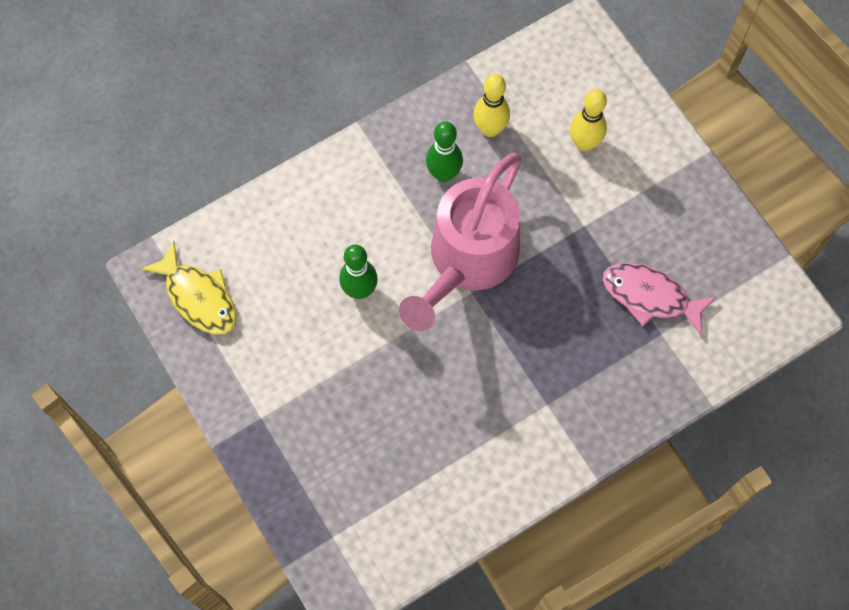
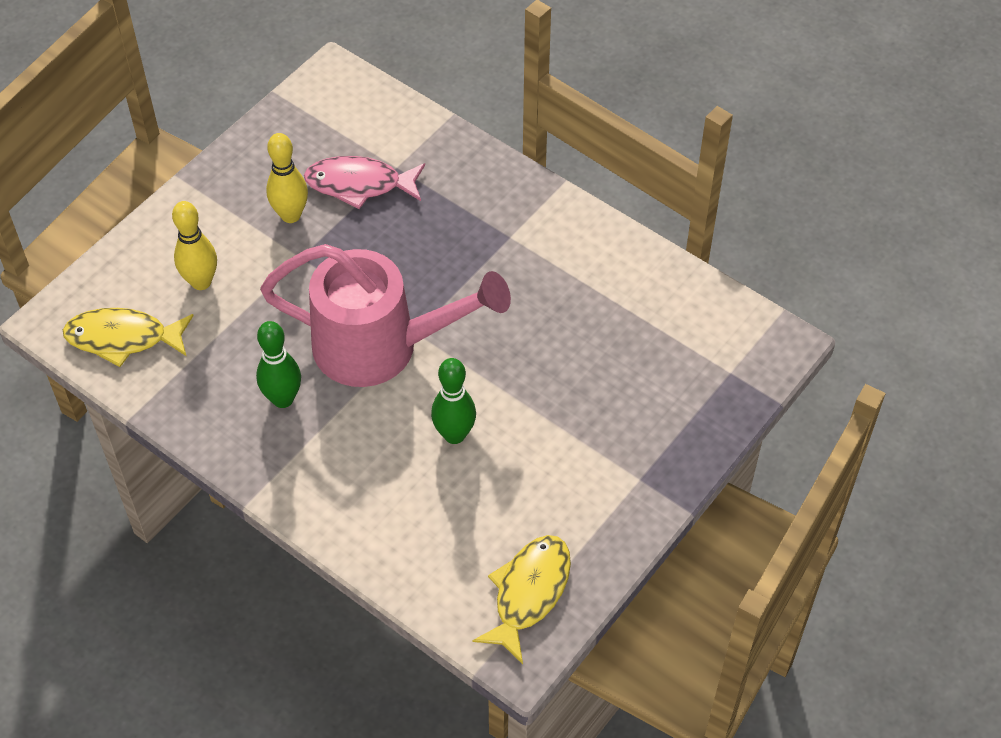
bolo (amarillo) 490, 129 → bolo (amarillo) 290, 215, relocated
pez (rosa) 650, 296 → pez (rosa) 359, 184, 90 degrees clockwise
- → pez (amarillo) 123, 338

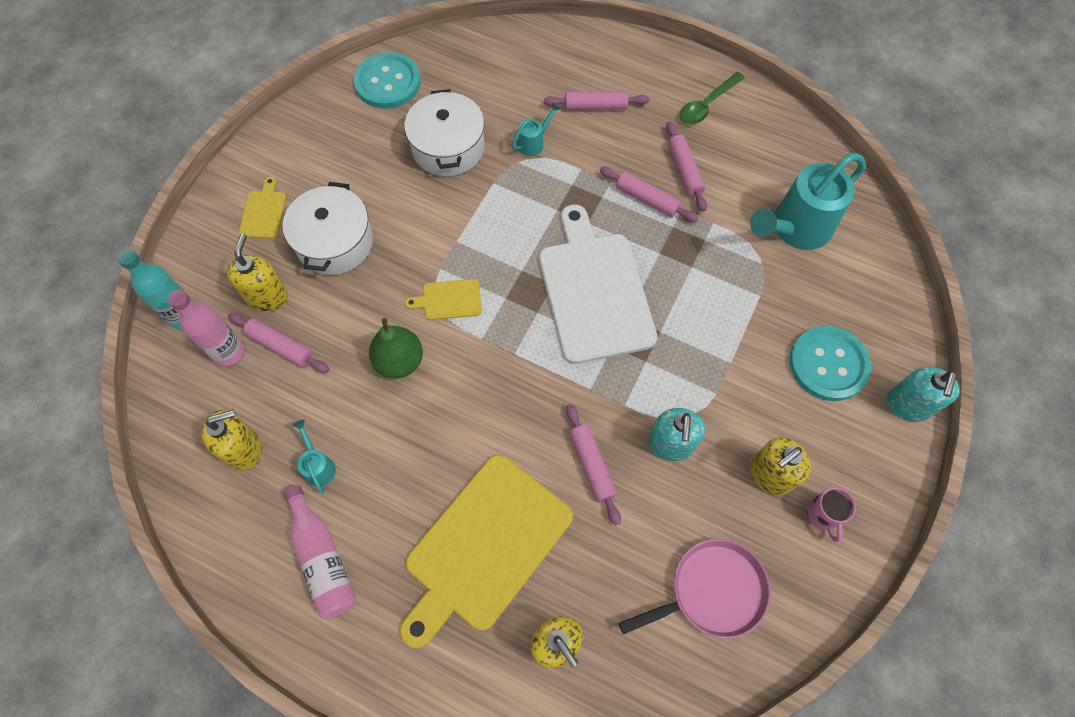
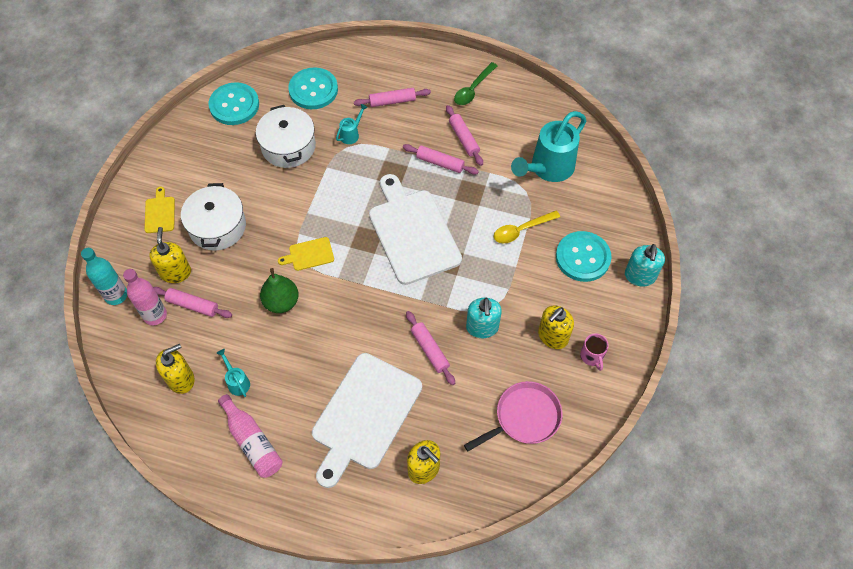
tabla de cortar (amarillo) 484, 546 → tabla de cortar (blanco) 364, 415
- → botón (turquesa) 313, 90
- → cuchara (amarillo) 521, 230

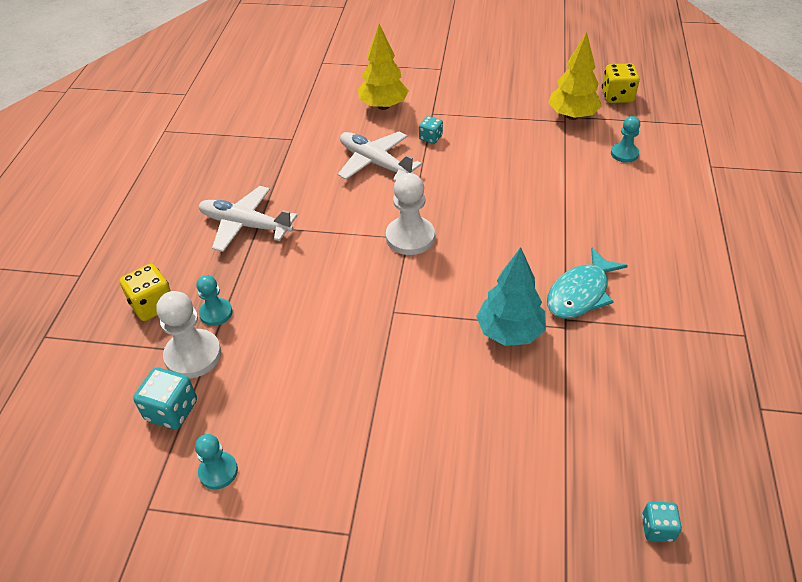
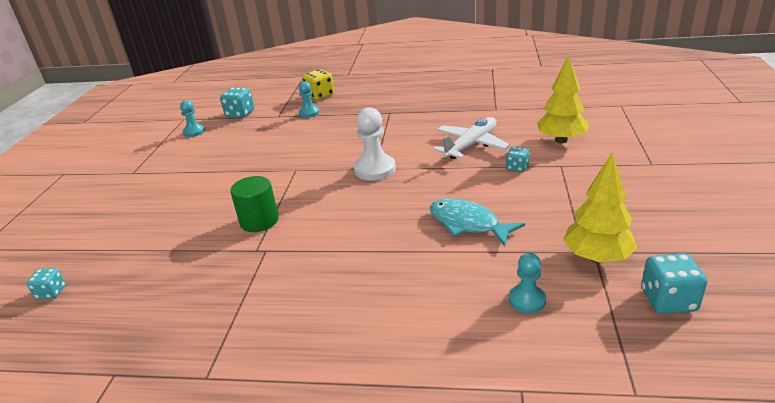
dado (amarillo) 617, 96 → dado (turquesa) 668, 300
avión (blanco) 245, 225 → -
árbol (turquesa) 509, 332 → cilindro (verde) 259, 221
pez (turquesa) 580, 293 → pez (turquesa) 468, 224, relocated
peón (blanco) 193, 355 → -

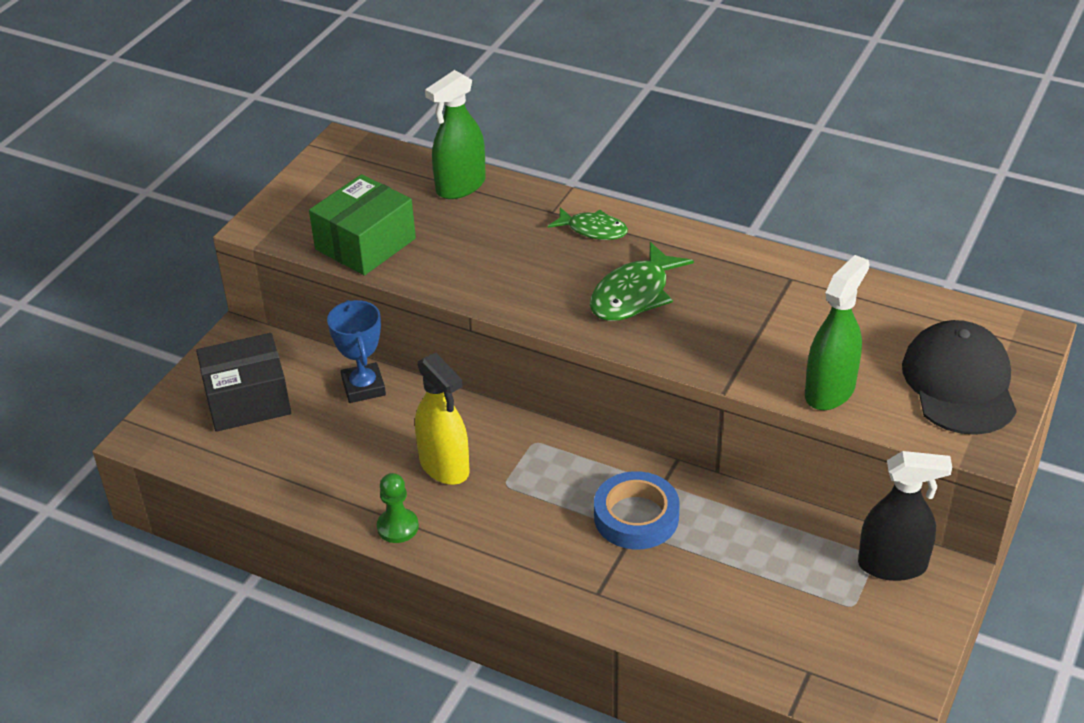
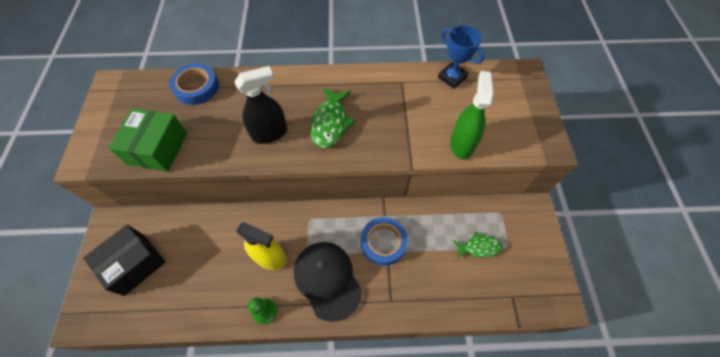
pulverizador (verde) 460, 186 → cinta adhesiva (azul) 196, 87
pez (verde) 593, 230 → pez (verde) 479, 247, relocated
trofeo (azul) 363, 387 → trofeo (azul) 452, 77, relocated
gorra (negro) 959, 383 → gorra (negro) 327, 280, relocated
pulverizador (negro) 892, 565 → pulverizador (negro) 269, 133, relocated

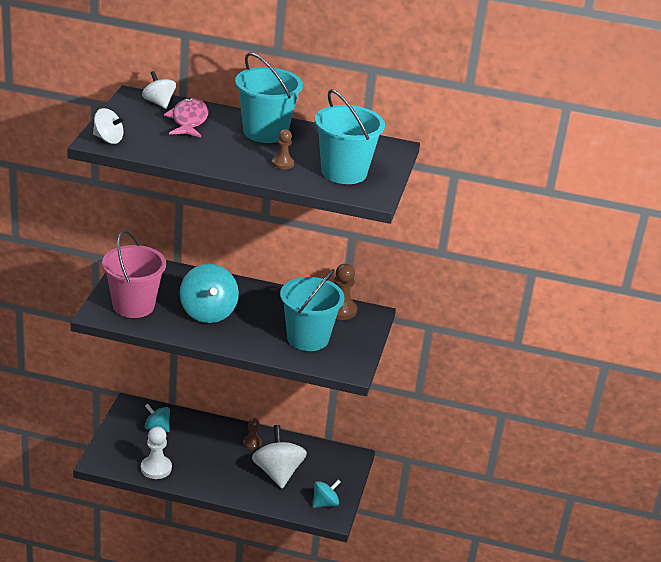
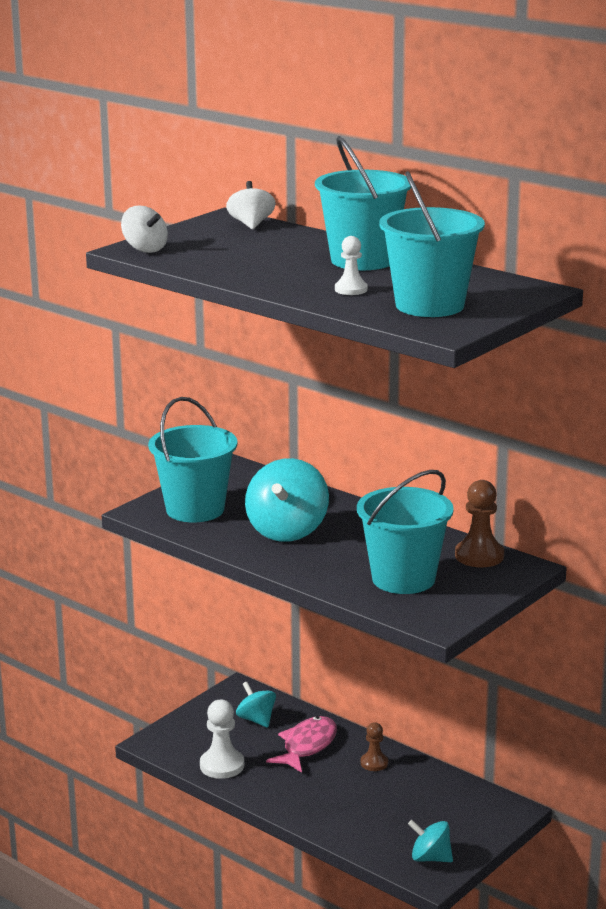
pez (rosa) 189, 120 → pez (rosa) 307, 746, relocated
peón (marrón) 282, 163 → peón (blanco) 351, 289
balde (rosa) 133, 305 → balde (turquesa) 195, 509
peonza (blanco) 277, 473 → -
peonza (turquesa) 325, 503 → peonza (turquesa) 430, 858, 150 degrees counterclockwise

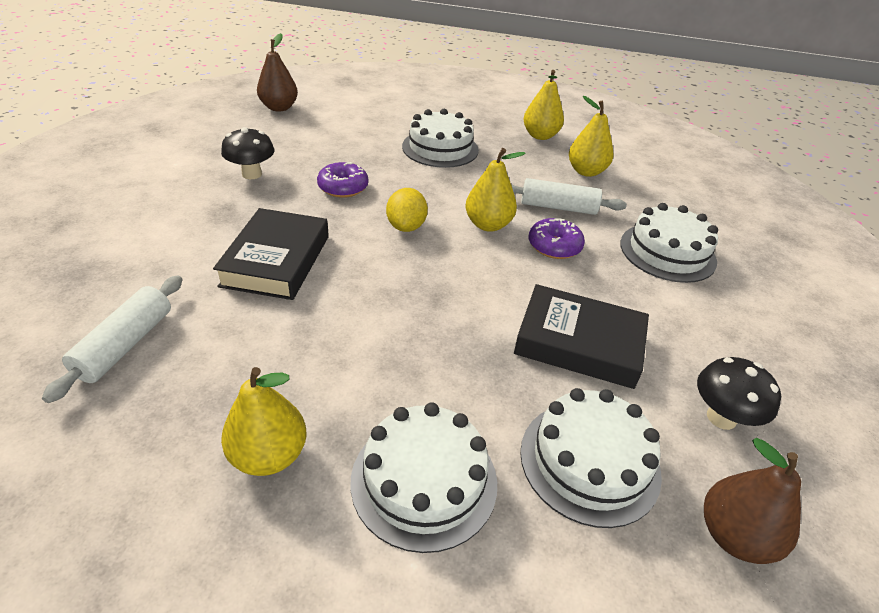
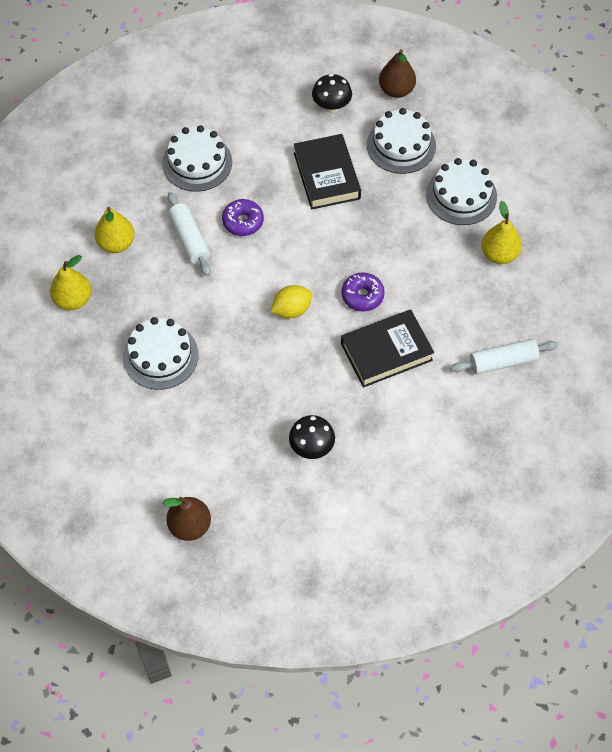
pera (amarillo) 488, 225 → -
rosquilla (morado) 343, 187 → rosquilla (morado) 362, 296, relocated

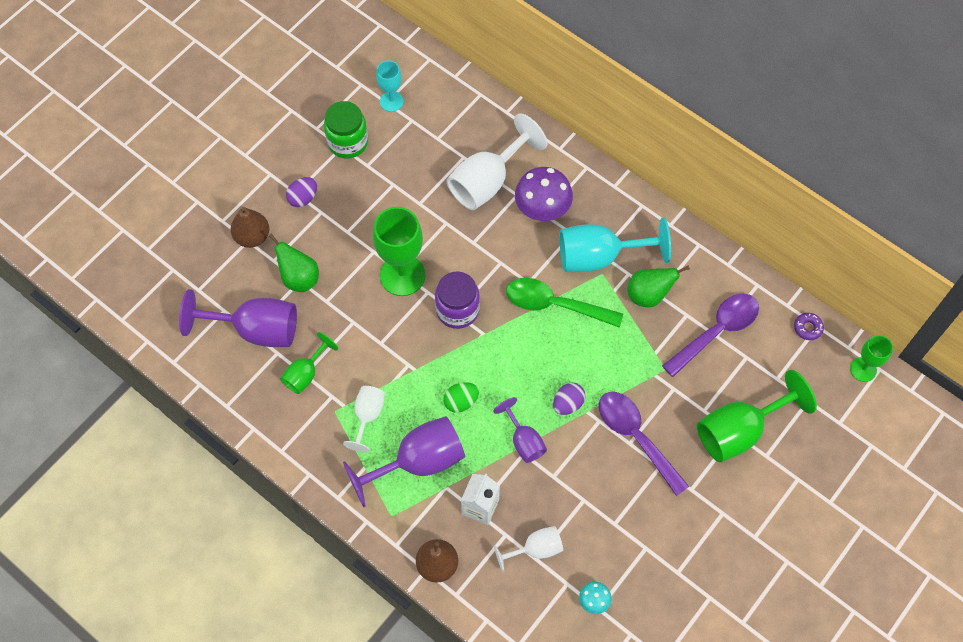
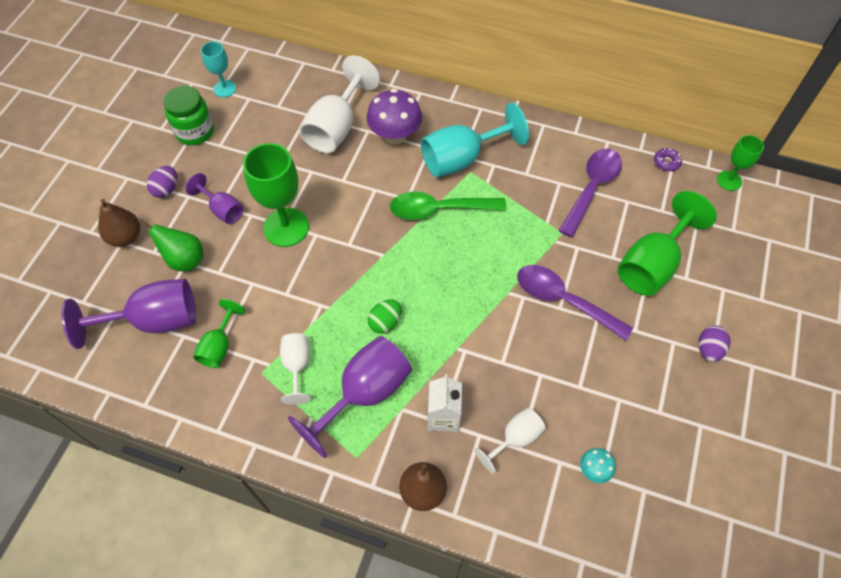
pera (verde) 648, 295 → -
tarro (morado) 457, 310 → -
huevo (morado) 568, 403 → huevo (morado) 708, 349, relocated
copa (morado) 524, 441 → copa (morado) 222, 210, relocated

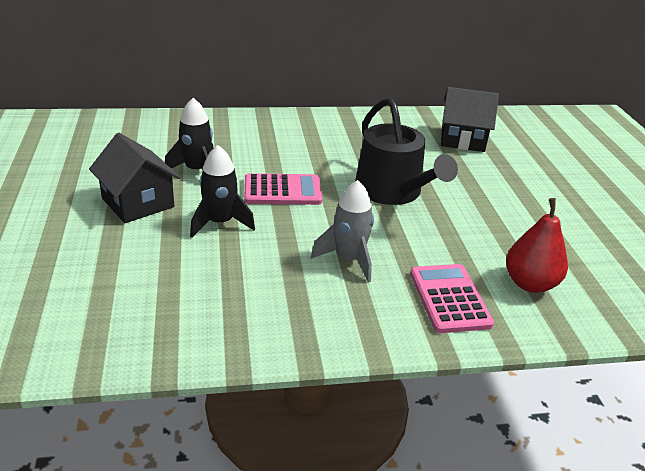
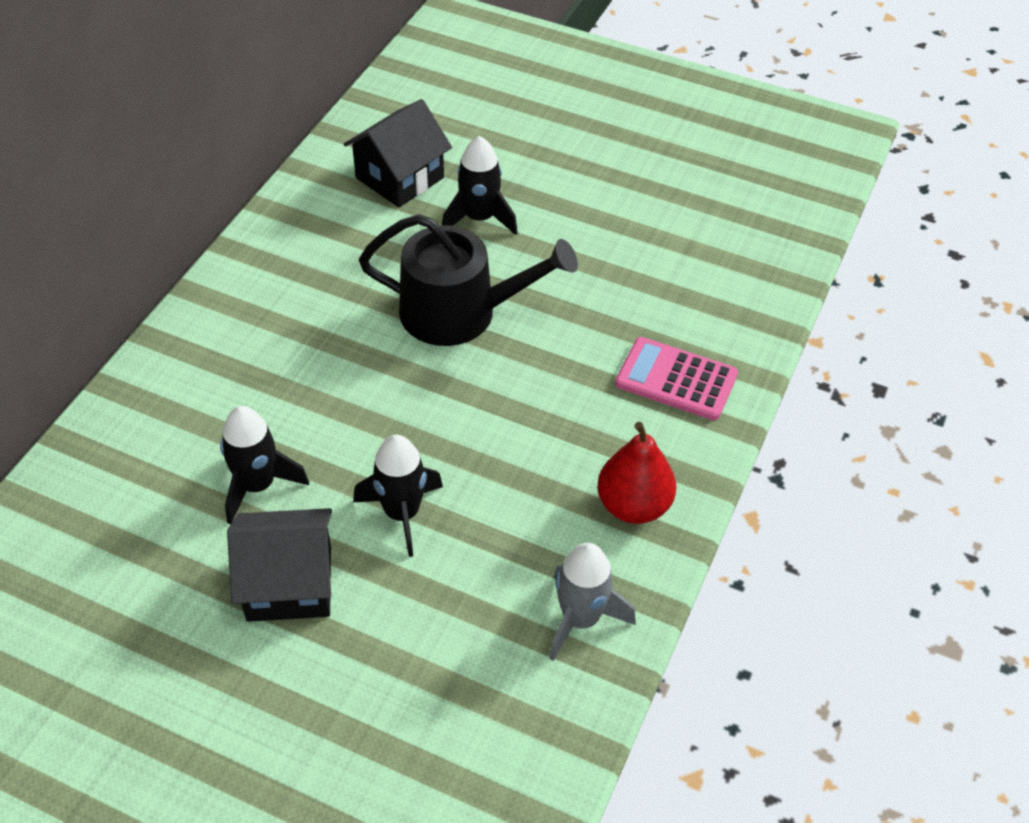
calculadora (rosa) 282, 190 → -
cohete (gris) 348, 259 → cohete (gris) 581, 619, relocated
pera (rojo) 530, 283 → pera (rojo) 633, 506, relocated
- → cohete (negro) 479, 218

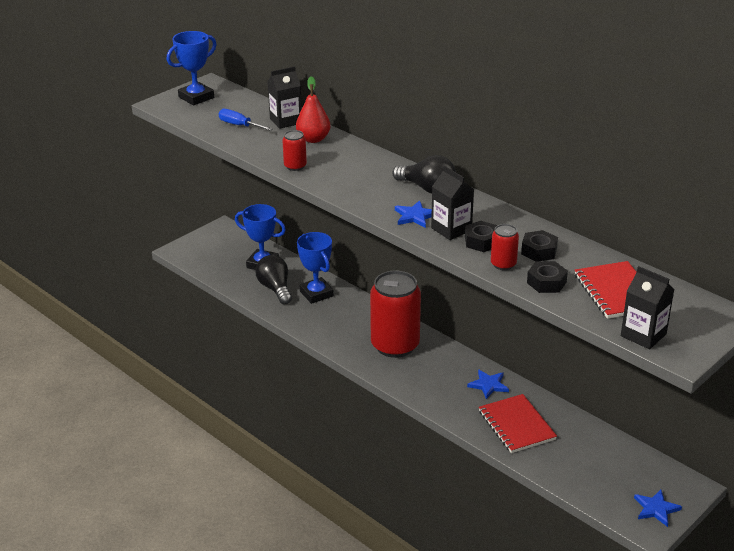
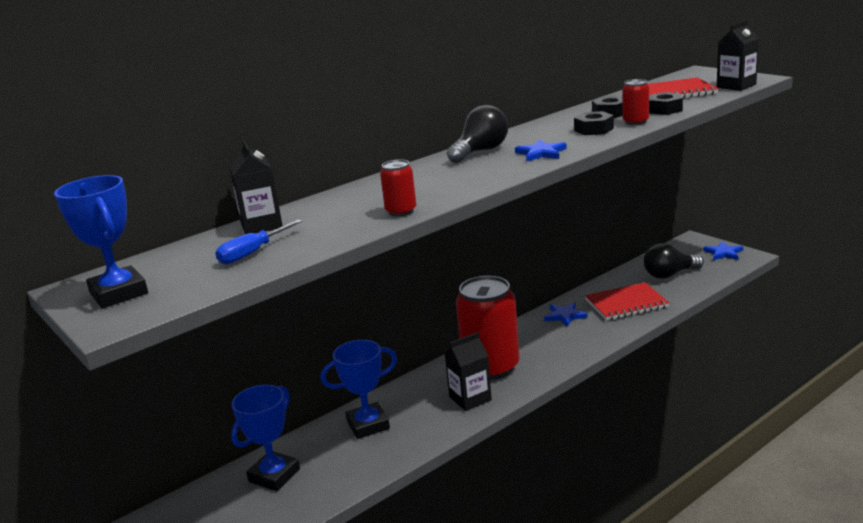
pera (rojo) 313, 139 → -
cartón de leche (negro) 451, 229 → cartón de leche (negro) 470, 398, relocated
bombilla (negro) 275, 289 → bombilla (negro) 669, 274, relocated

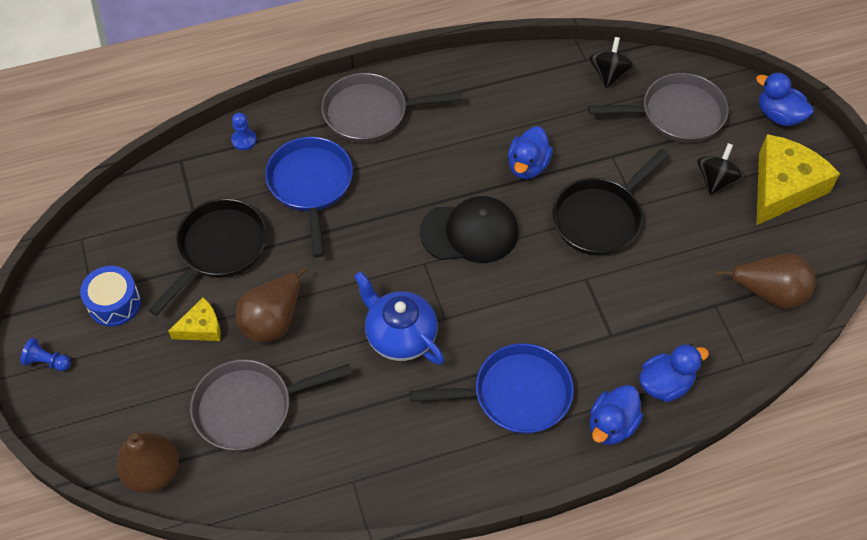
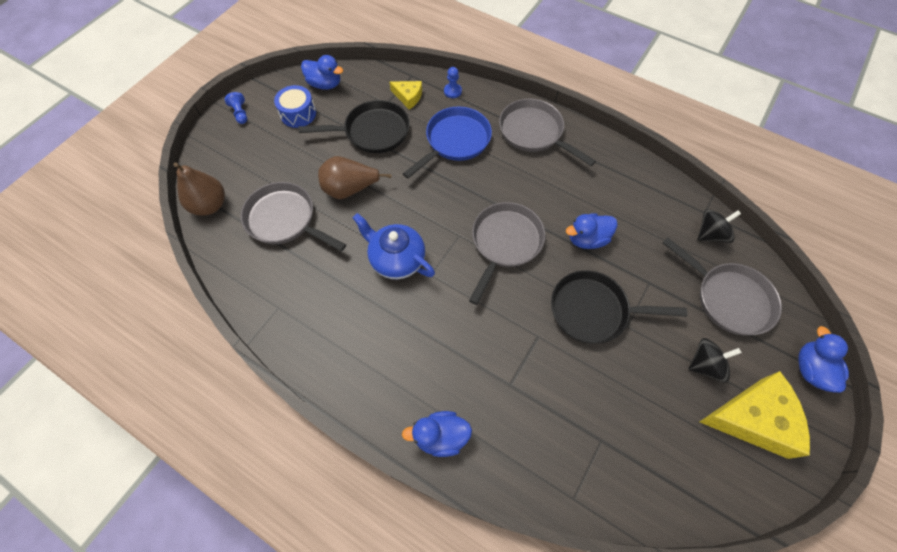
gorra (negro) 469, 232 → sartén (gris) 505, 243
pera (marrón) 769, 293 → -
tetera (azul) 400, 336 → tetera (azul) 396, 259, 60 degrees counterclockwise
queso (amarillo) 201, 327 → queso (amarillo) 408, 97, relocated
sartén (azul) 515, 394 → -
pato (azul) 665, 384 → pato (azul) 325, 84, relocated

